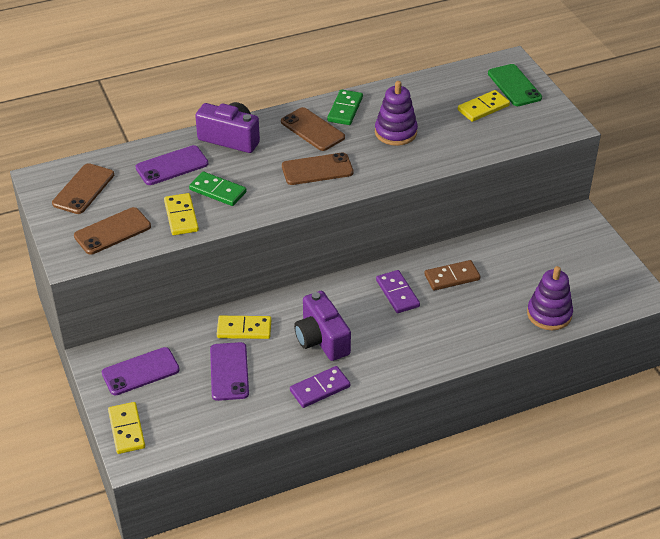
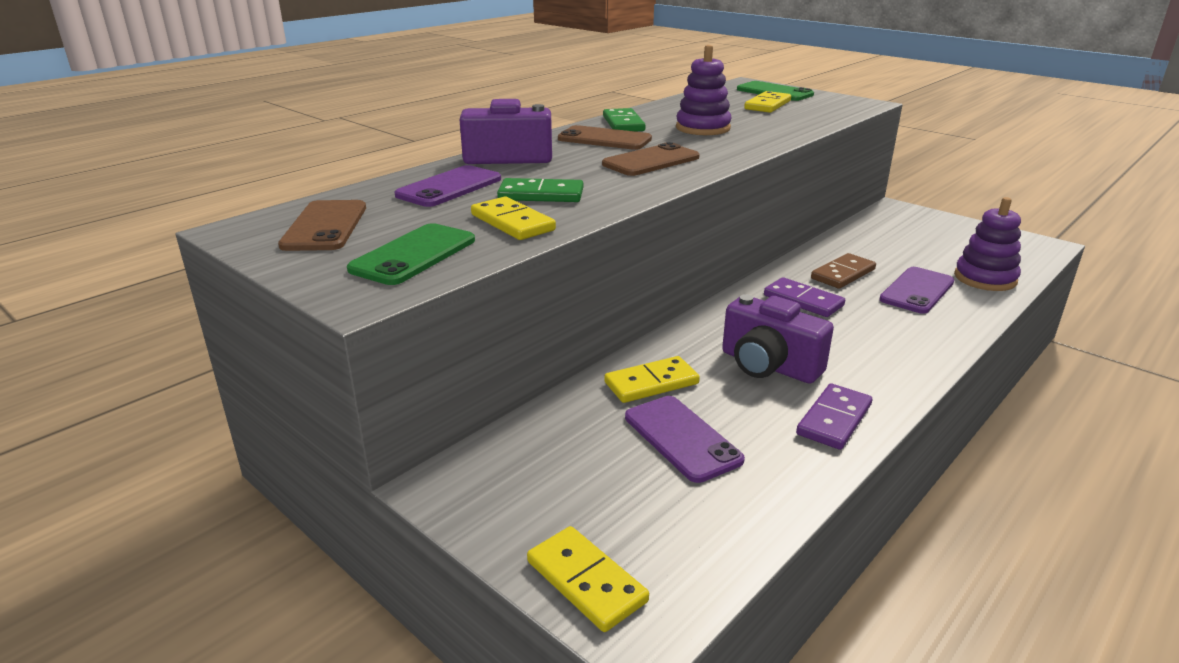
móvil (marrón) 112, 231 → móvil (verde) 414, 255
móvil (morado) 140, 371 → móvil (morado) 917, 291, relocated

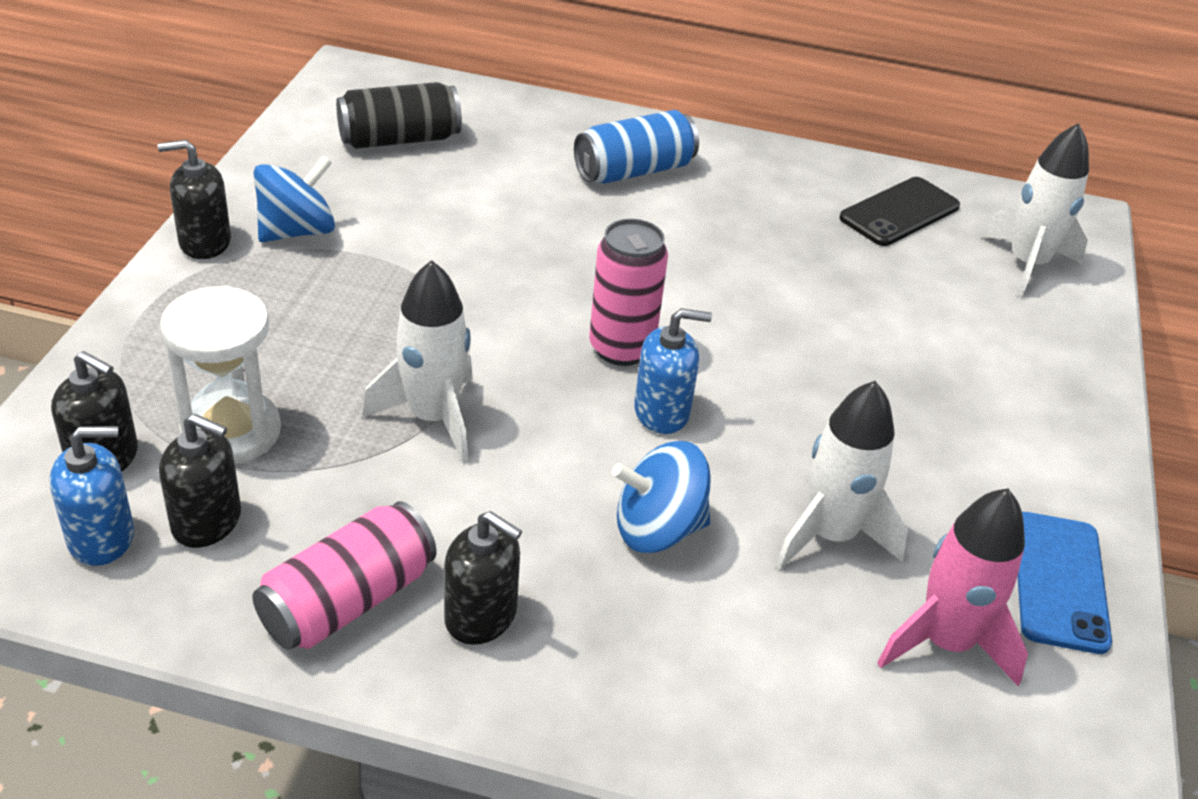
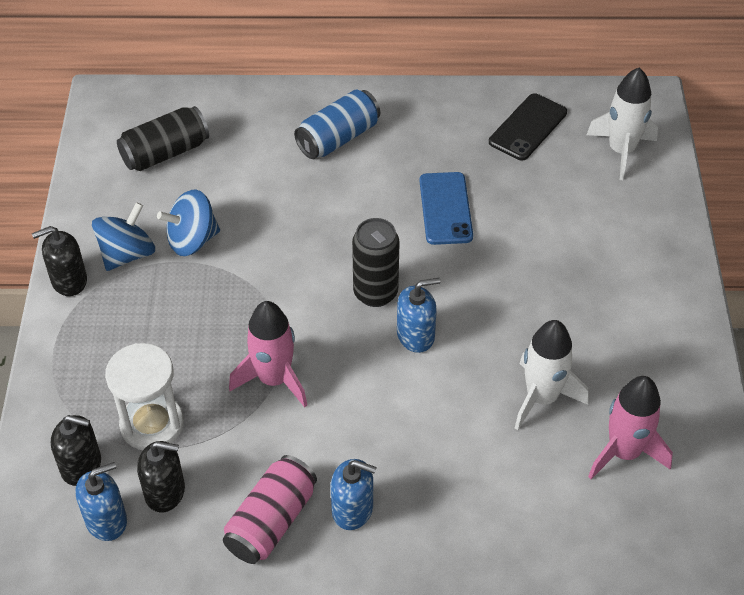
lata (rosa) 621, 348 → lata (negro) 375, 293
cohete (blanco) 432, 418 → cohete (rosa) 274, 379
peonza (azul) 658, 529 → peonza (azul) 192, 240, relocated
dispensador de jabón (negro) 481, 616 → dispensador de jabón (azul) 352, 509
móvil (azul) 1059, 581 → móvil (azul) 445, 208, relocated

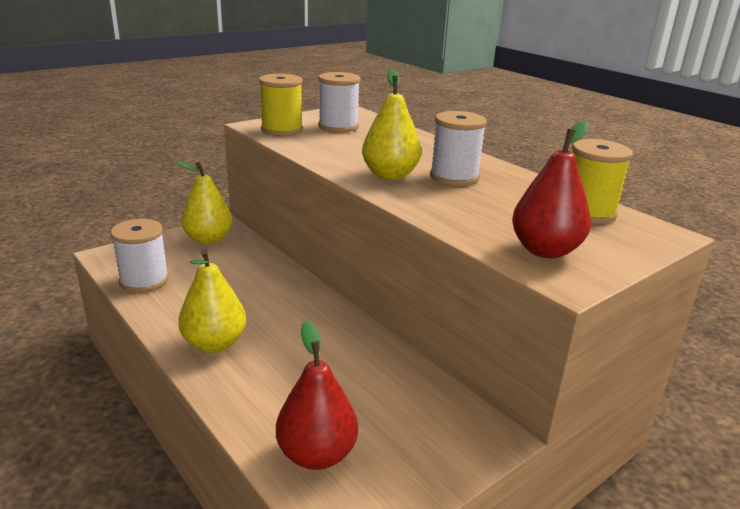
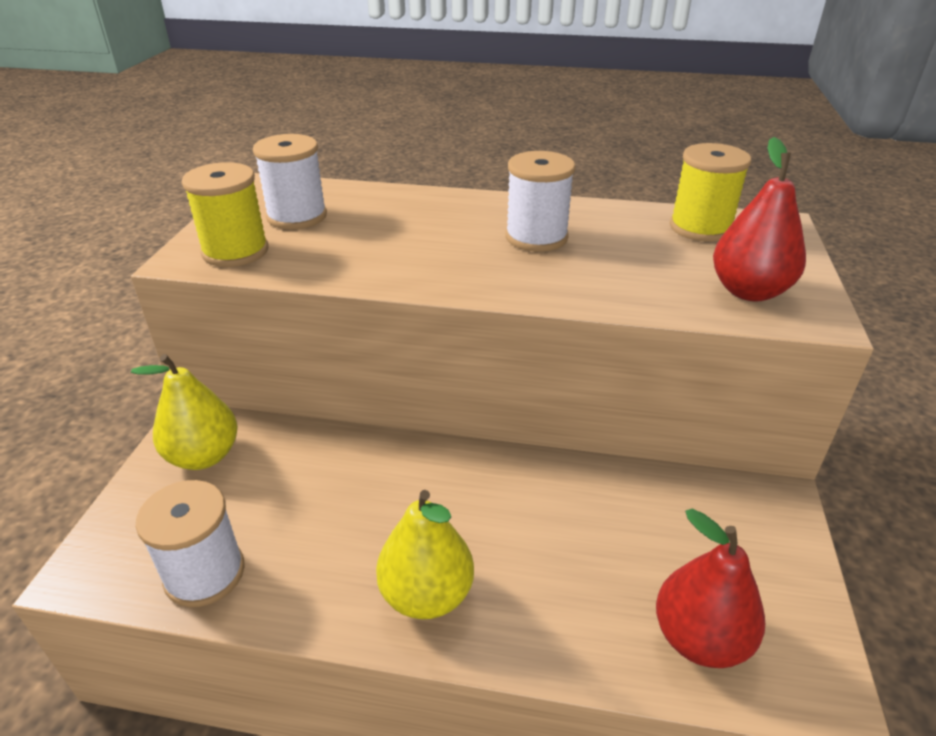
pera (amarillo) 390, 175 → -

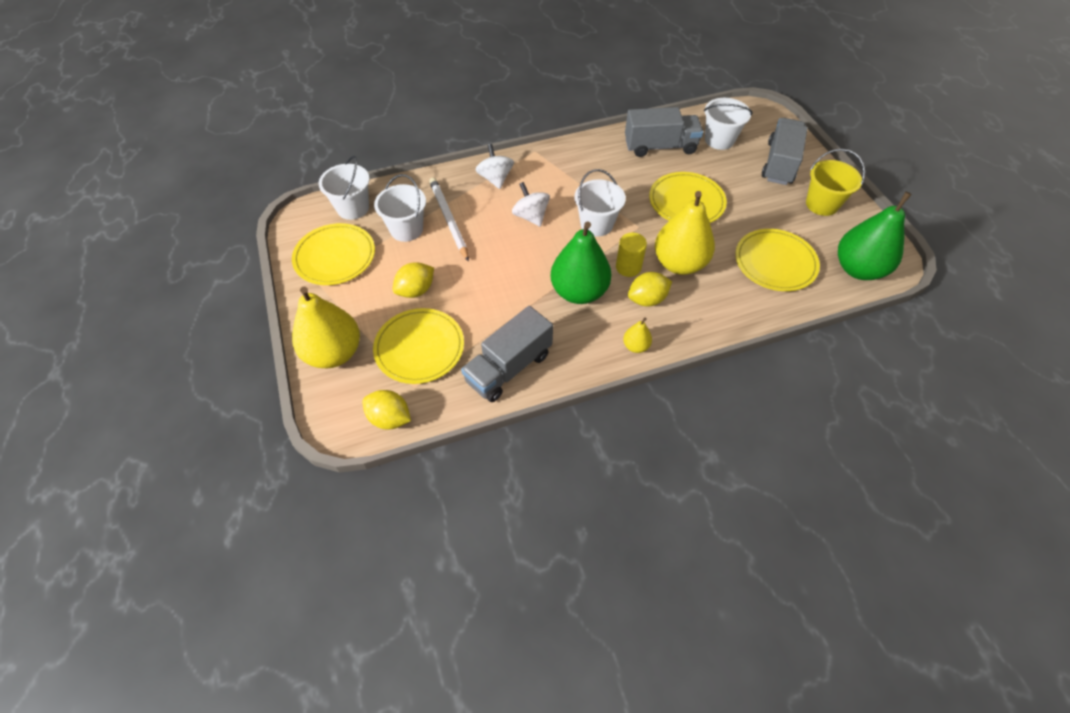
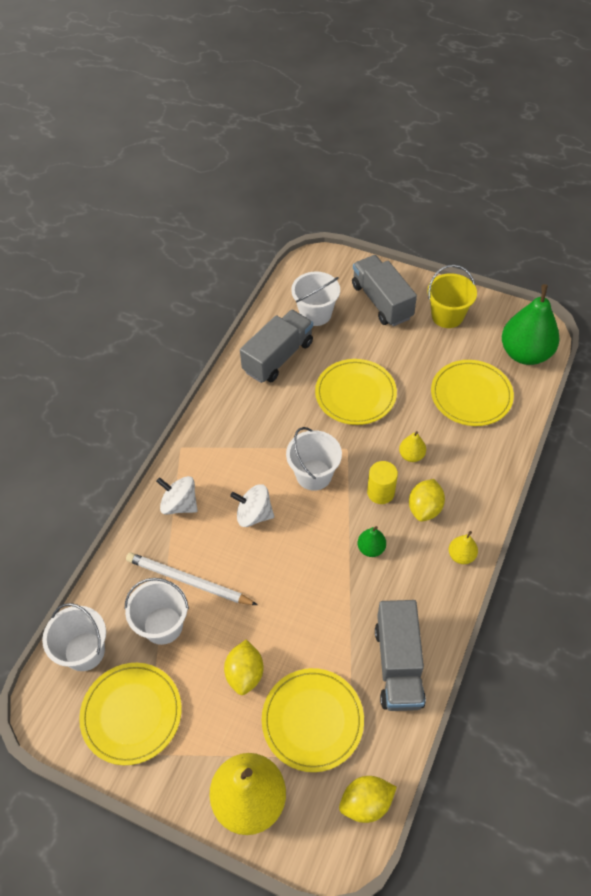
pera (amarillo) 679, 263 → pera (amarillo) 411, 455, x0.45
pera (verde) 579, 292 → pera (verde) 371, 548, x0.45

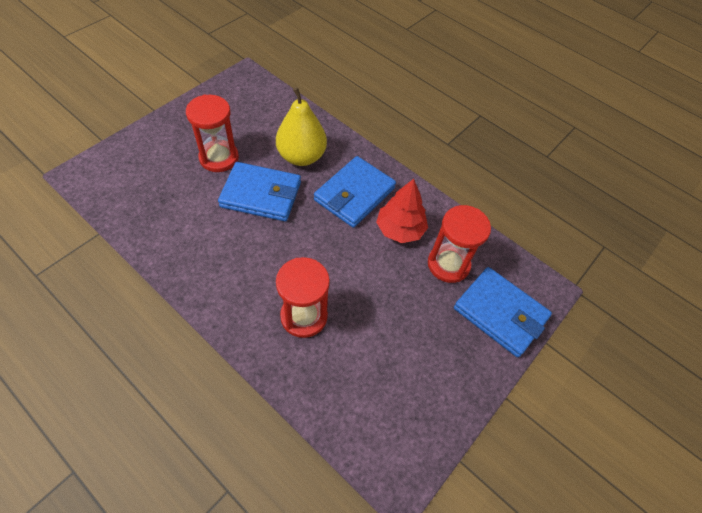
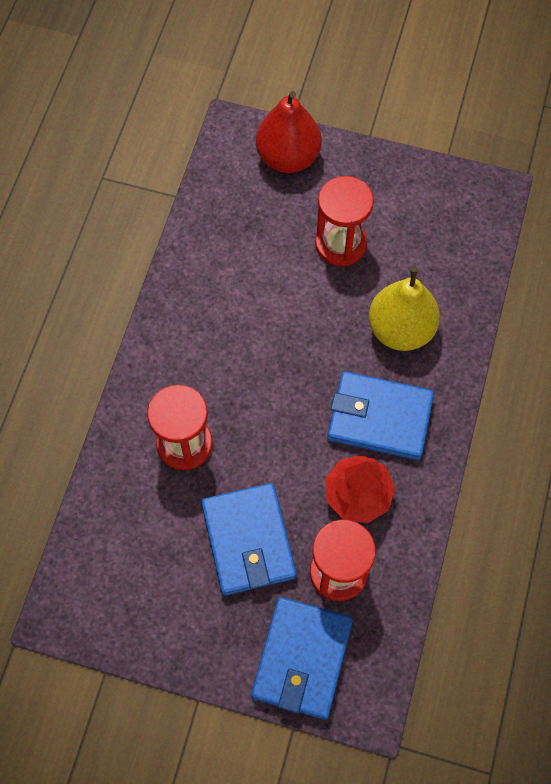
cartera (azul) 261, 194 → cartera (azul) 248, 540, relocated
- → pera (rojo) 288, 157

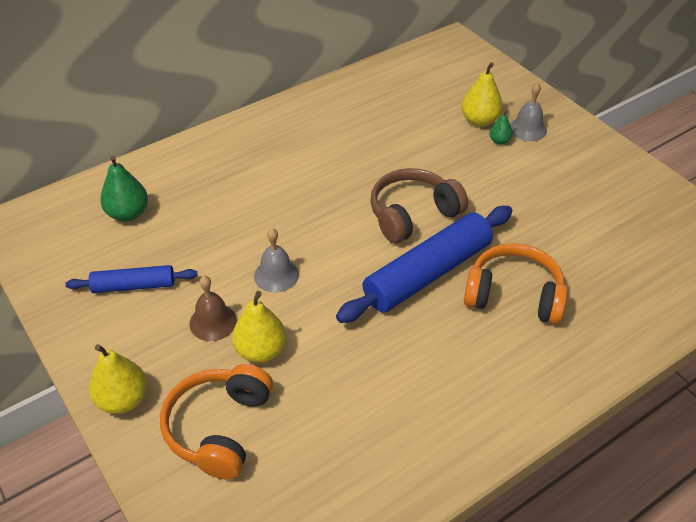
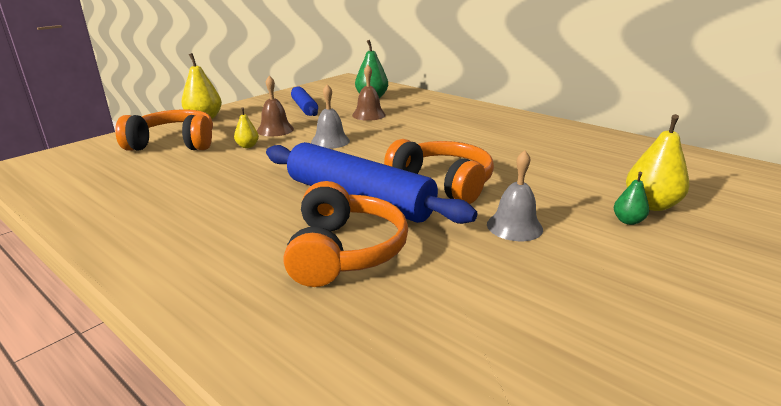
campana (gris) 527, 129 → campana (gris) 514, 226, relocated
auriculares (marrón) 412, 214 → auriculares (naranja) 443, 183
pera (amarillo) 261, 350 → pera (amarillo) 247, 146, x0.55
- → campana (marrón) 368, 115

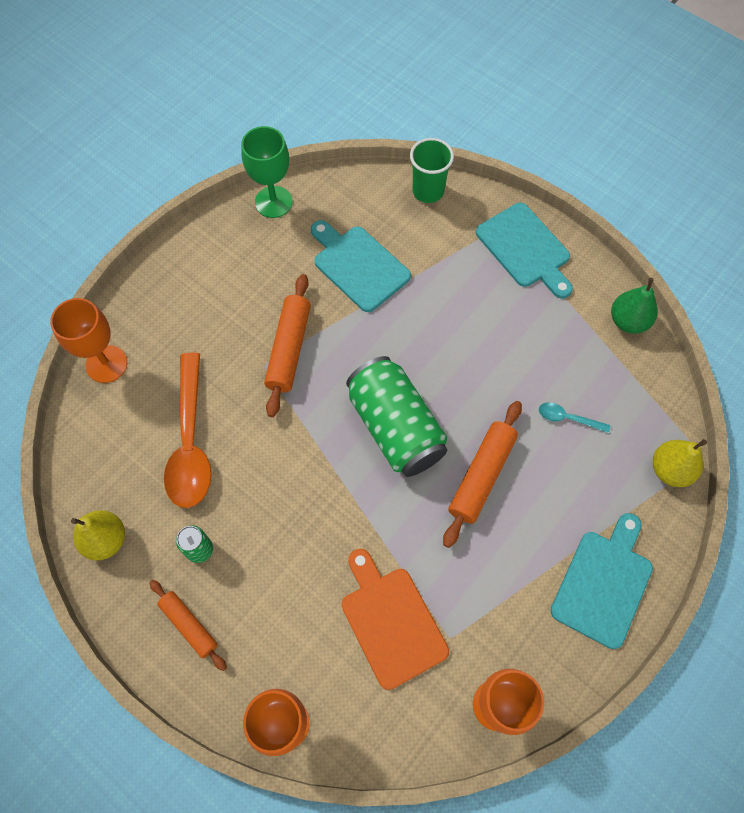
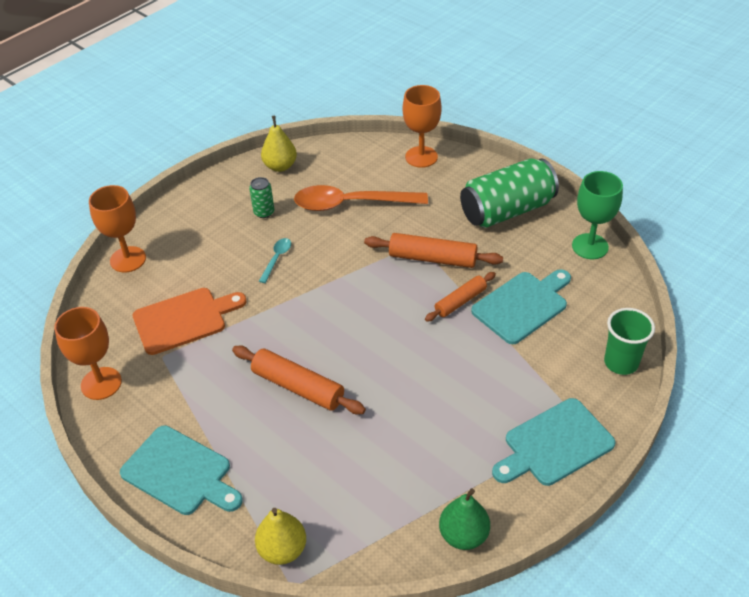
lata (verde) 395, 427 → lata (verde) 507, 210, relocated
cuchara (turquesa) 567, 418 → cuchara (turquesa) 277, 259, relocated
rodillo (naranja) 189, 625 → rodillo (naranja) 460, 301, relocated

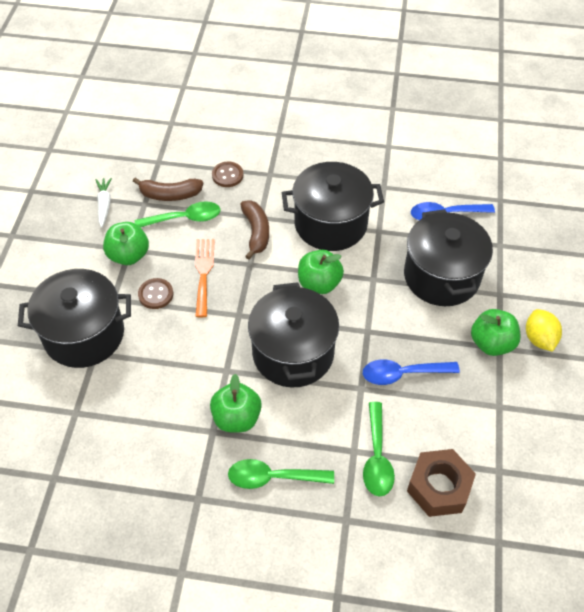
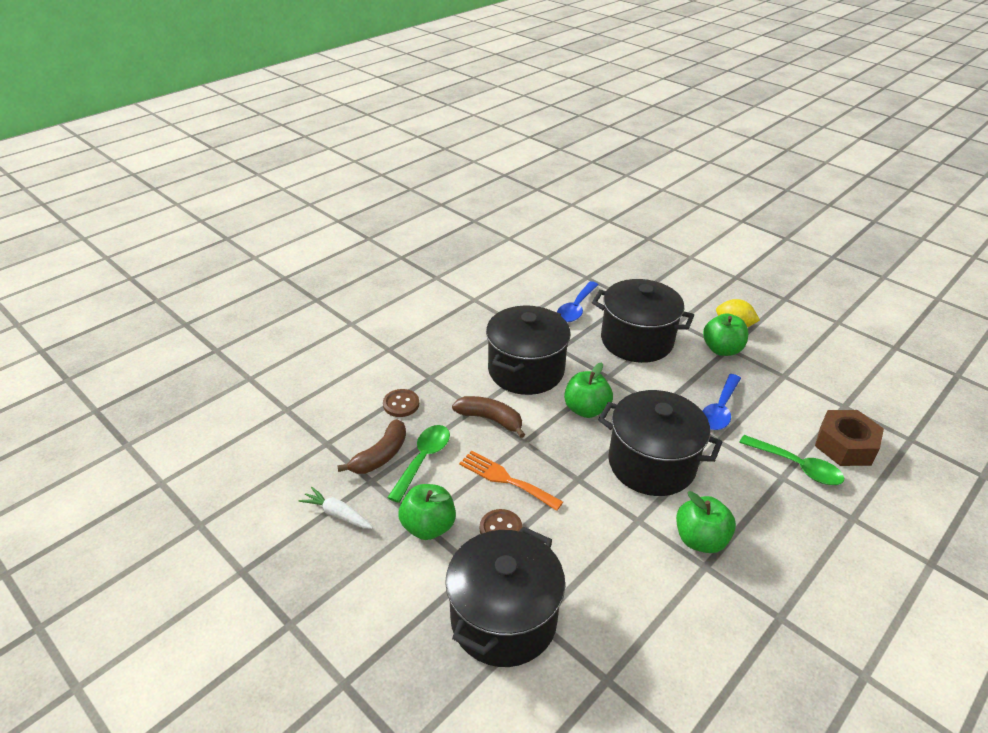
cuchara (verde) 273, 477 → -

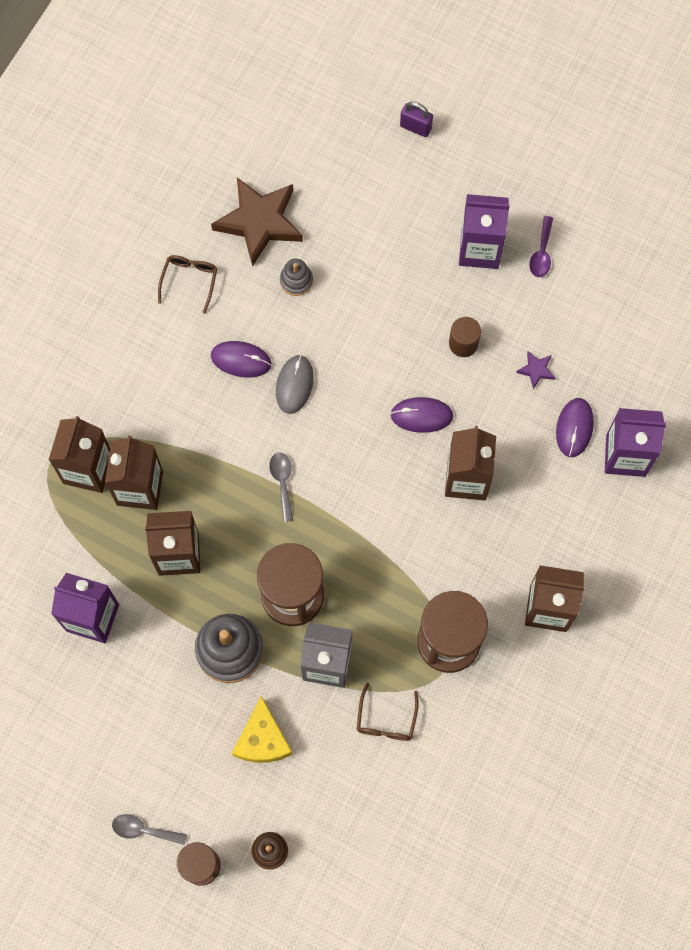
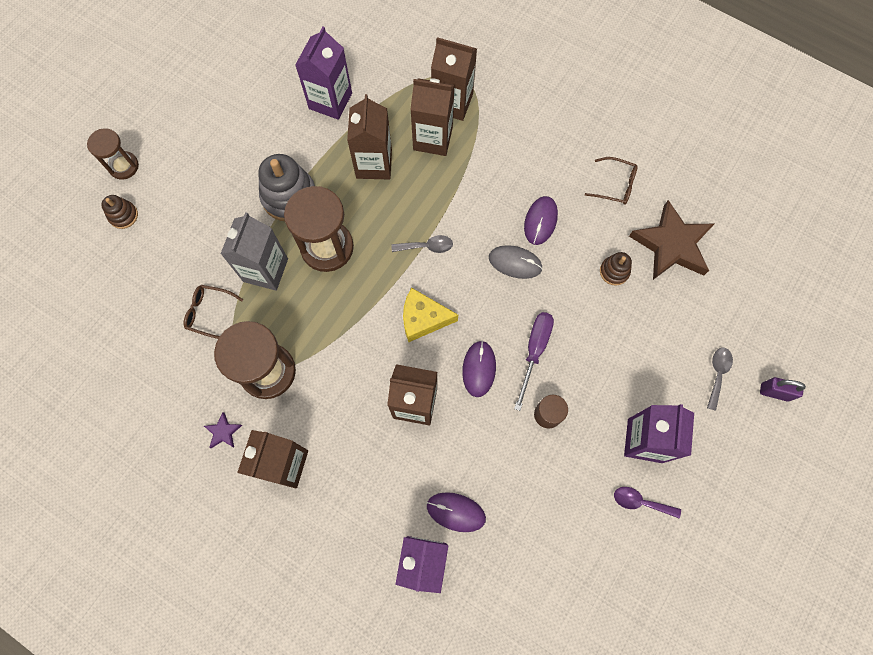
candado (morado) 415, 127 → candado (morado) 774, 392, 75 degrees clockwise
juguete apilable (gris) 296, 281 → juguete apilable (marrón) 614, 271
estrella (morado) 536, 370 → estrella (morado) 223, 432, relocated
queso (amarillo) 262, 739 → queso (amarillo) 423, 319, relocated
cuchara (gris) 143, 830 → cuchara (gris) 717, 374, relocated
- → destornillador (morado) 534, 351

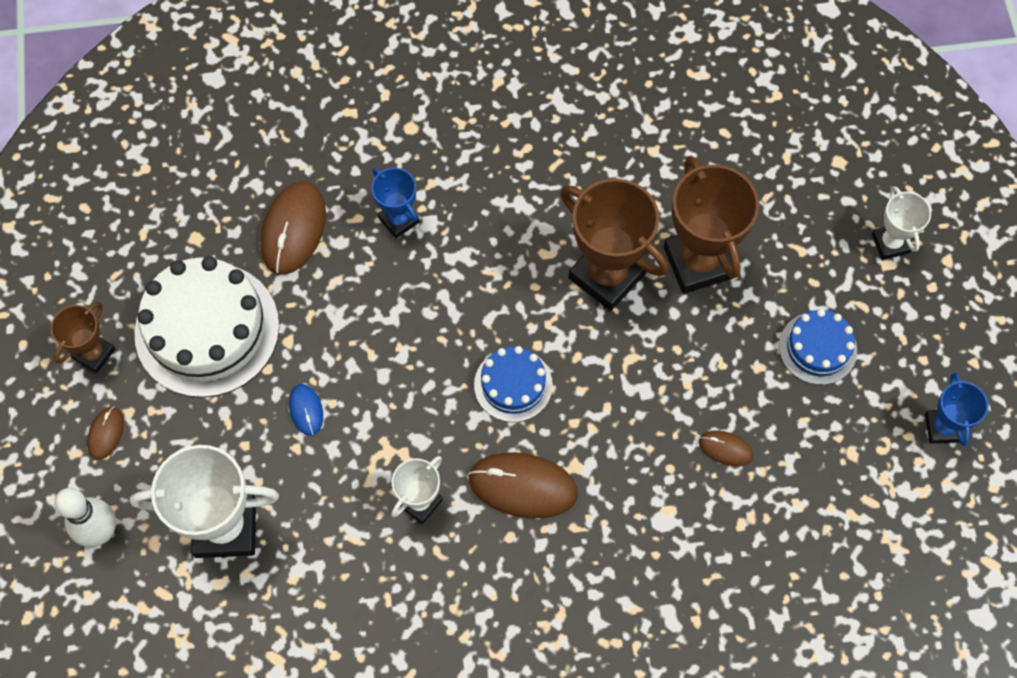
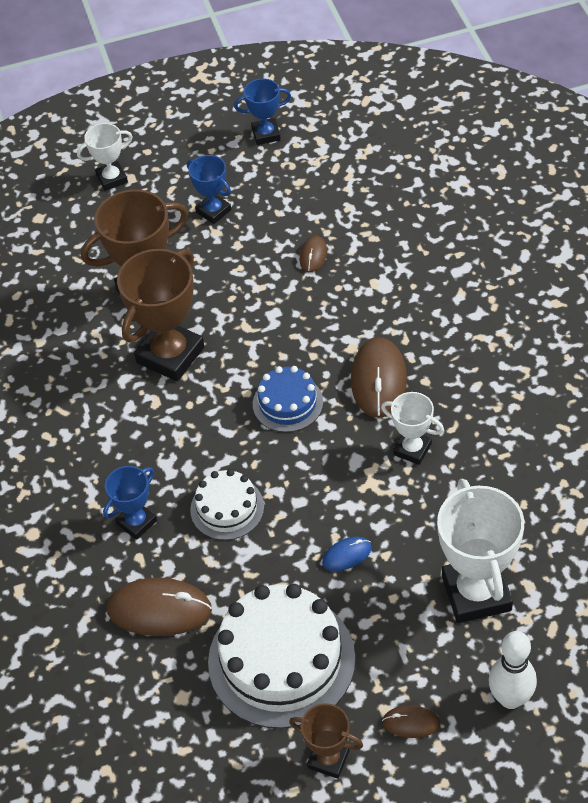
tarta (azul) 817, 348 → trofeo (azul) 213, 211
- → tarta (blanco) 227, 508

